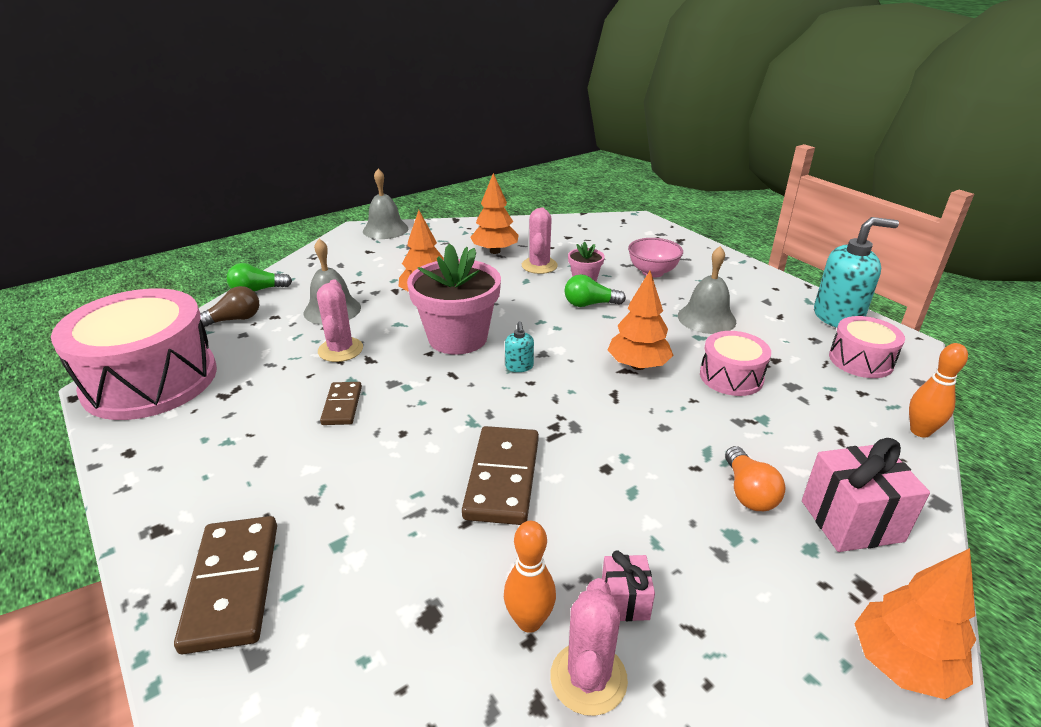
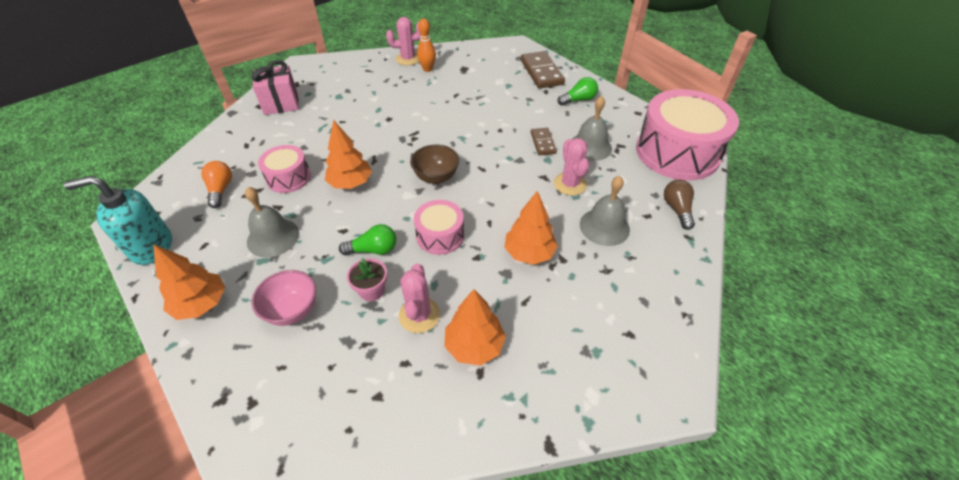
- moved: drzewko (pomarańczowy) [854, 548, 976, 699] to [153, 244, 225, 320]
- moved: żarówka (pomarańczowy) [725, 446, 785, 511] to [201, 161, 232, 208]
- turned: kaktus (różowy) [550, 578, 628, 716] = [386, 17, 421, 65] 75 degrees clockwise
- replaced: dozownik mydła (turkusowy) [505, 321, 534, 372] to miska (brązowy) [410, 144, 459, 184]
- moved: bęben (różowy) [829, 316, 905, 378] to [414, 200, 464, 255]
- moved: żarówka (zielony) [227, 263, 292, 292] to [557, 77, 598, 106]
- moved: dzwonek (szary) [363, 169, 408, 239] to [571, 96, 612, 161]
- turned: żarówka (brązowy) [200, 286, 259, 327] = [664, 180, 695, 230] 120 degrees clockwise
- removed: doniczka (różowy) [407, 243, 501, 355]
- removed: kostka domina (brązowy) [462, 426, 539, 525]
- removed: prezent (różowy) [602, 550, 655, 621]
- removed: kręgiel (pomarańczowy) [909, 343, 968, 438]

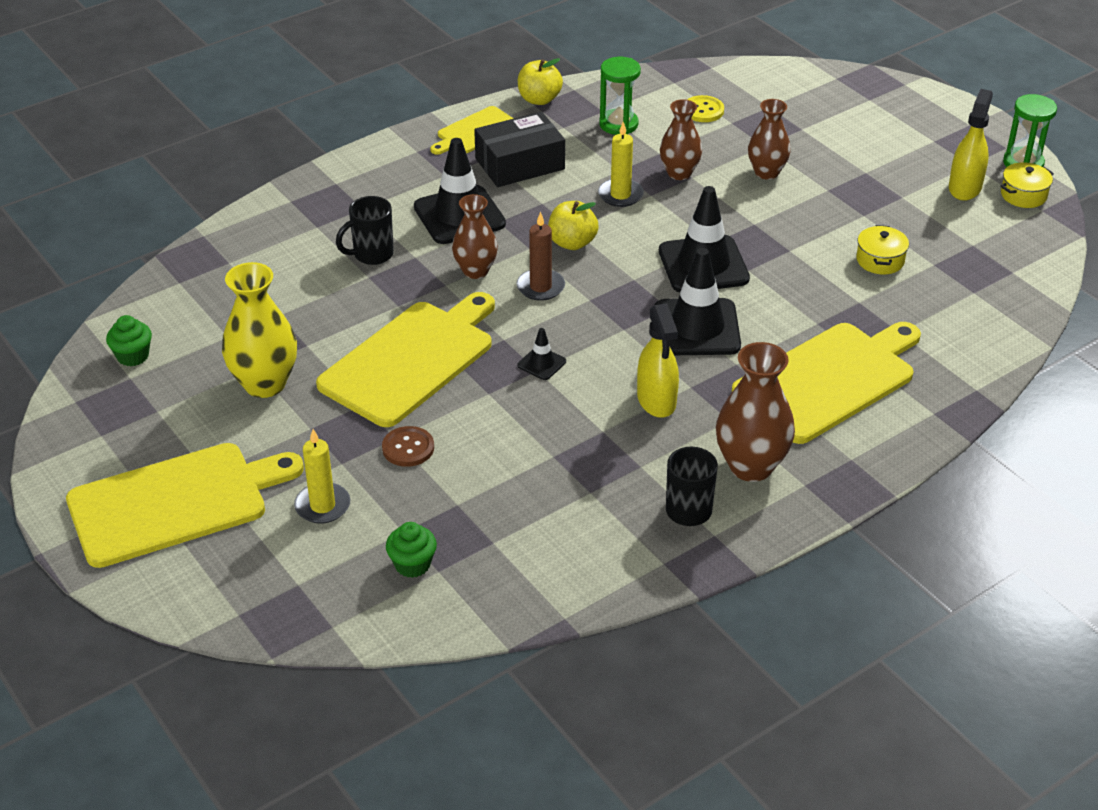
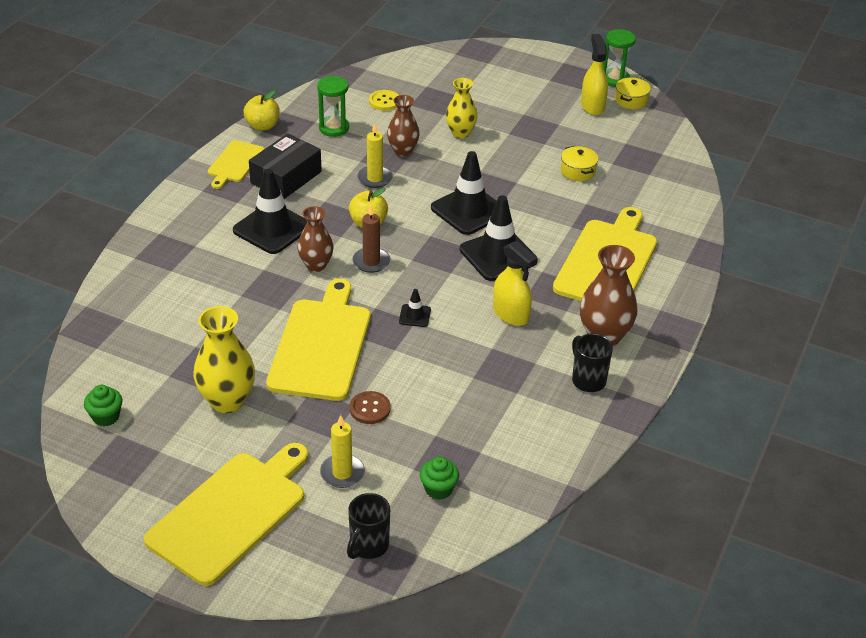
- moved: kubek (czarny) [336, 196, 394, 265] to [347, 493, 390, 559]
- recoloured: wazon (brązowy) [748, 99, 791, 180] to wazon (żółty) [446, 78, 478, 138]

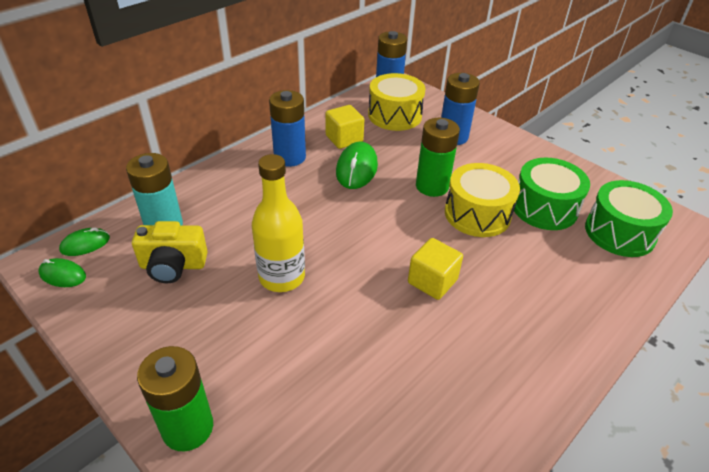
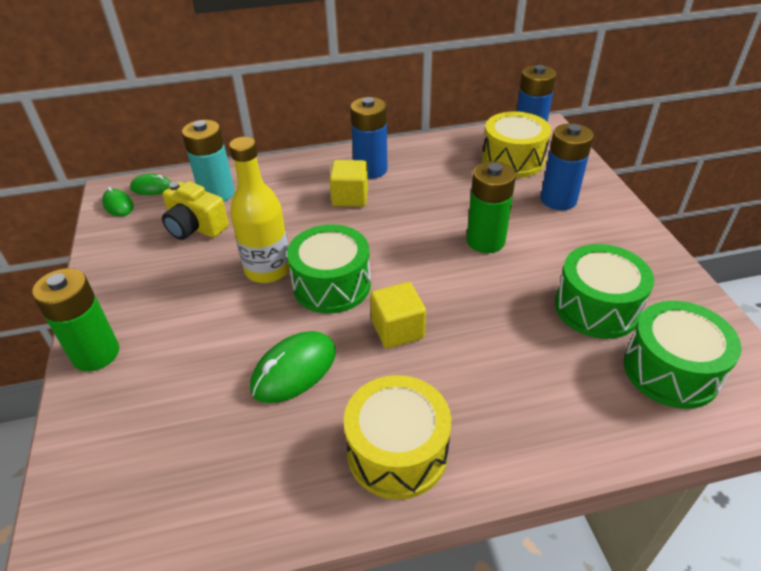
- moved: myszka (zielony) [336, 142, 378, 189] to [250, 331, 336, 403]
- added: bęben (zielony) [287, 224, 371, 314]
- moved: sześcian (żółty) [325, 105, 364, 149] to [329, 160, 368, 207]
- moved: bęben (żółty) [445, 163, 520, 237] to [344, 375, 451, 500]

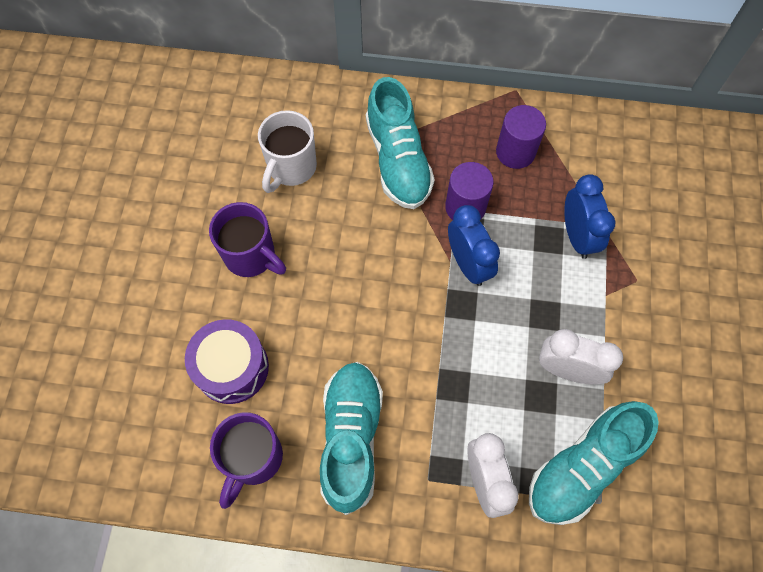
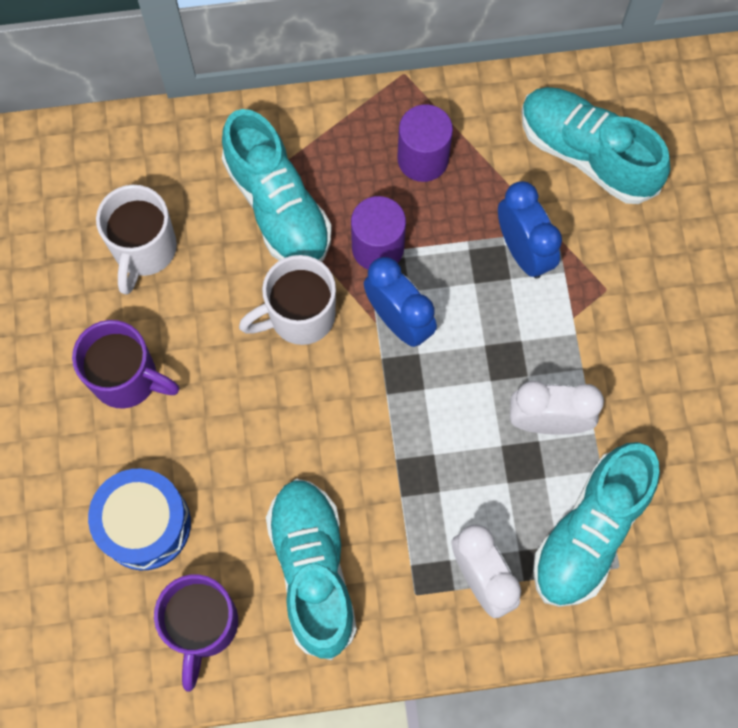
- recoloured: bęben (fioletowy) [185, 319, 269, 404] to bęben (niebieski) [88, 468, 191, 570]
- added: kubek (biały) [239, 255, 336, 345]
- added: but (turkusowy) [521, 87, 670, 204]

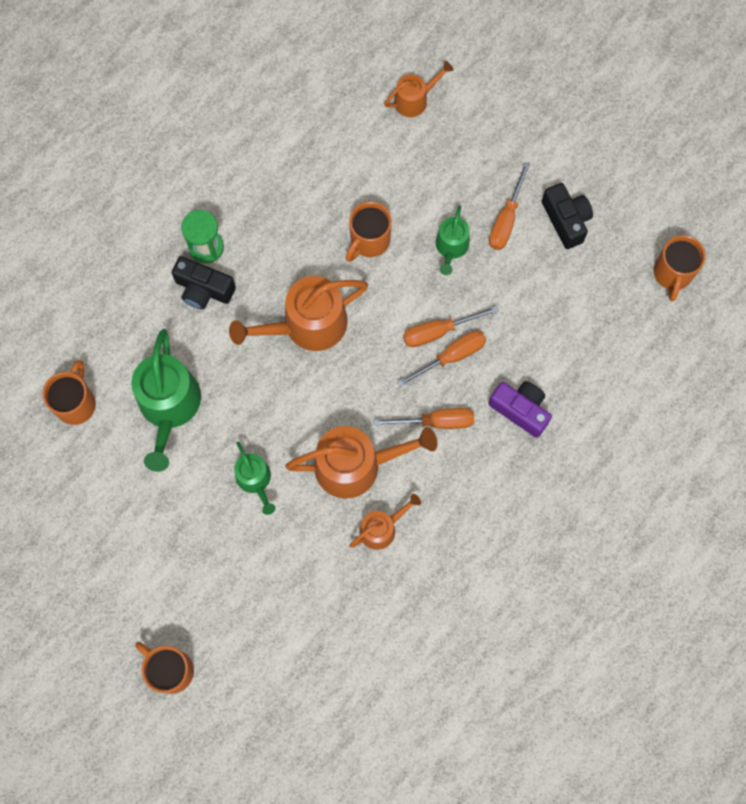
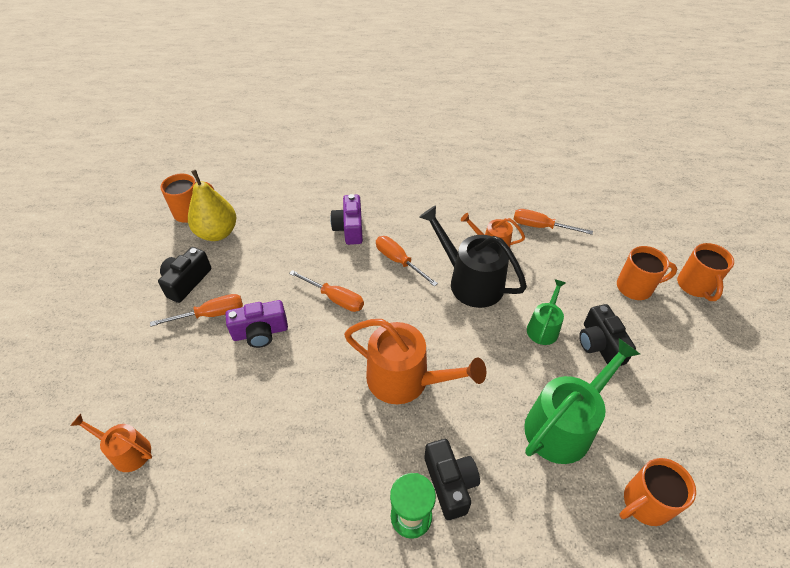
- added: gruszka (żółty) [188, 170, 236, 241]
- replaced: konewka (zielony) [436, 205, 470, 275] to aparat fotograficzny (fioletowy) [225, 300, 288, 348]
- recoloured: konewka (pomarańczowy) [285, 426, 437, 498] to konewka (czarny) [419, 205, 527, 308]
- moved: śrubokręt (pomarańczowy) [397, 331, 486, 387] to [514, 209, 593, 235]
- added: aparat fotograficzny (czarny) [579, 304, 636, 366]
- moved: kubek (pomarańczowy) [346, 201, 392, 262] to [617, 246, 677, 300]

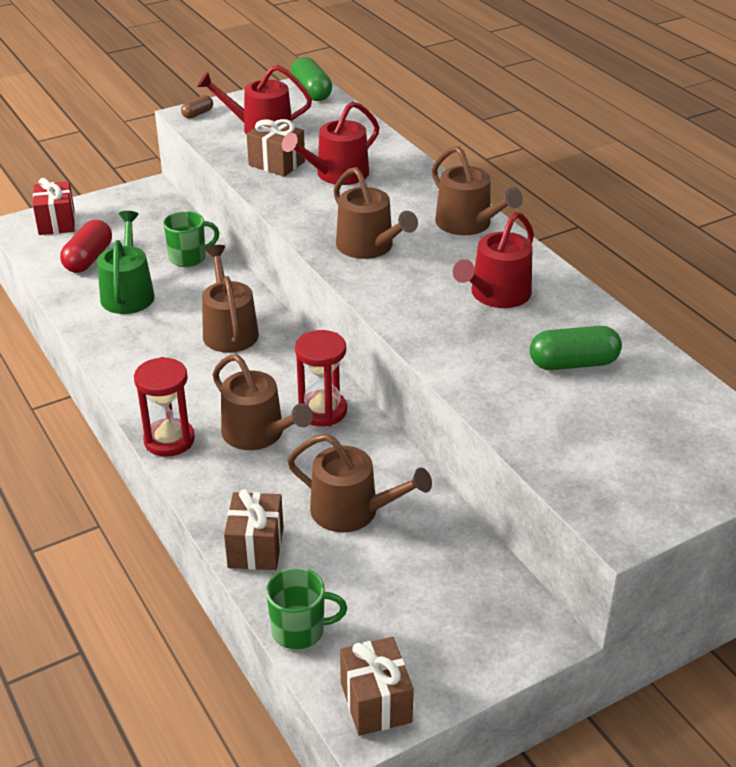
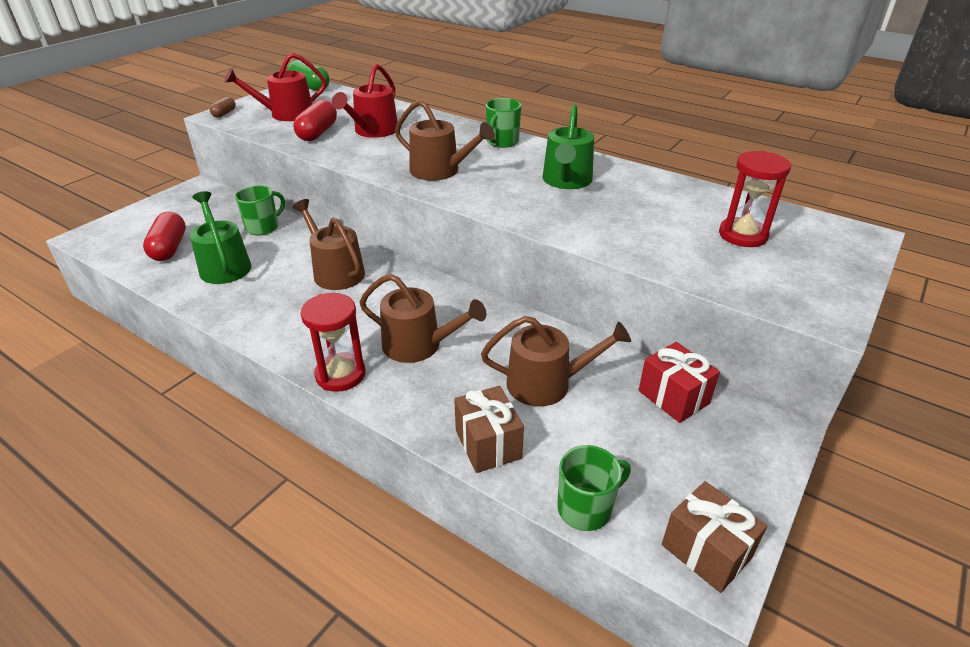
- replaced: prezent (brązowy) [247, 119, 305, 177] to kapsułka (czerwony) [293, 100, 337, 141]
- replaced: konewka (brązowy) [432, 146, 523, 235] to kubek (zielony) [486, 98, 522, 148]
- recoloured: konewka (czerwony) [453, 212, 534, 308] to konewka (zielony) [543, 104, 594, 189]
- moved: prezent (czerwony) [33, 178, 75, 235] to [639, 342, 720, 423]
- moved: klepsydra (czerwony) [295, 330, 347, 426] to [719, 151, 791, 247]
- removed: kapsułka (zielony) [530, 326, 622, 370]

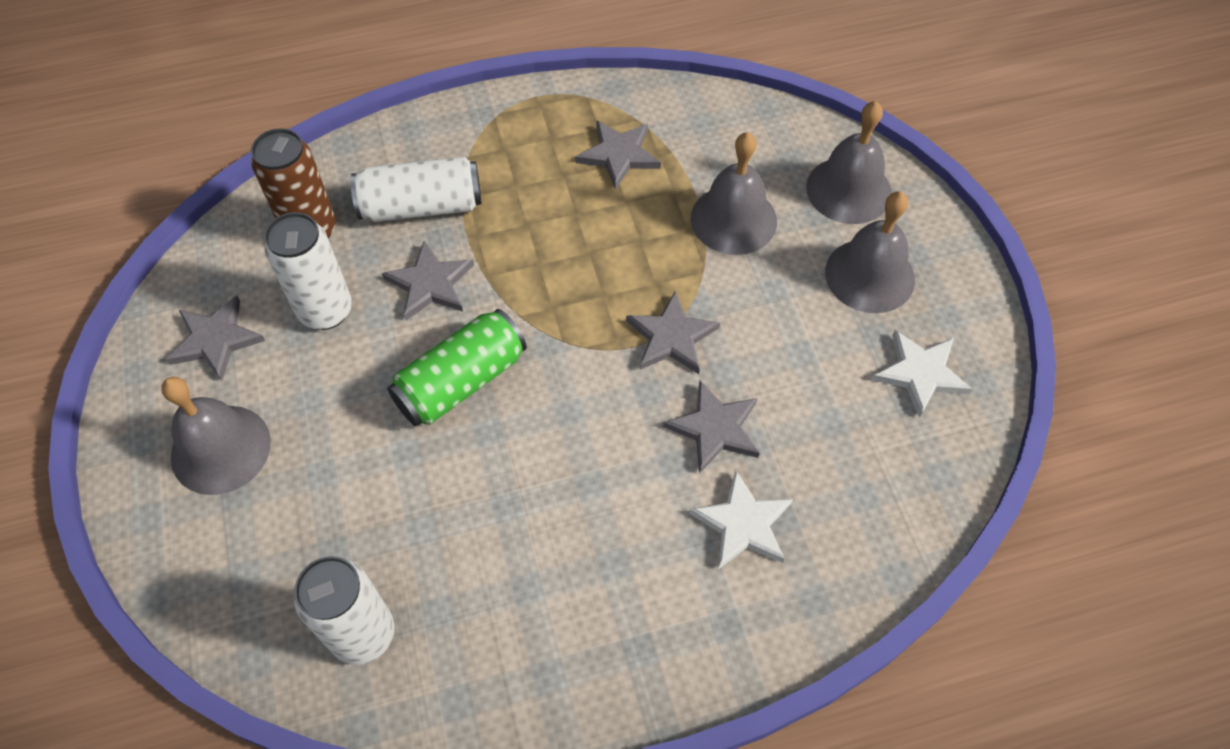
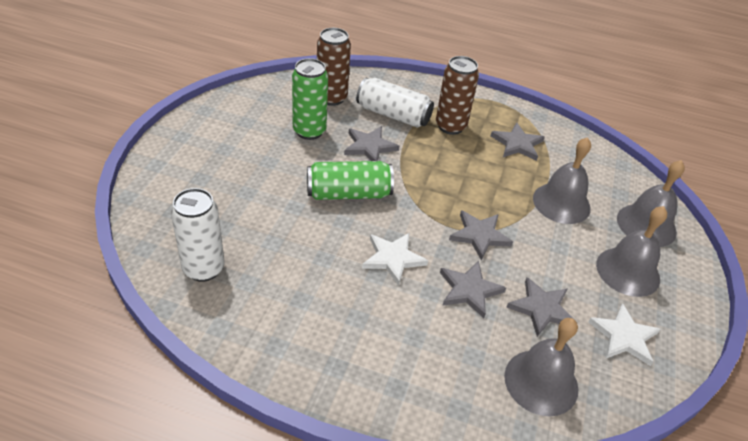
- recoloured: puszka (biały) [264, 212, 352, 330] to puszka (zielony) [292, 58, 328, 140]
- moved: gwiazda (biały) [689, 470, 793, 569] to [362, 233, 428, 286]
- added: puszka (brązowy) [436, 56, 479, 135]
- moved: dzwonek (szary) [162, 377, 271, 495] to [504, 318, 578, 416]
- moved: gwiazda (szary) [166, 296, 265, 381] to [506, 277, 575, 337]

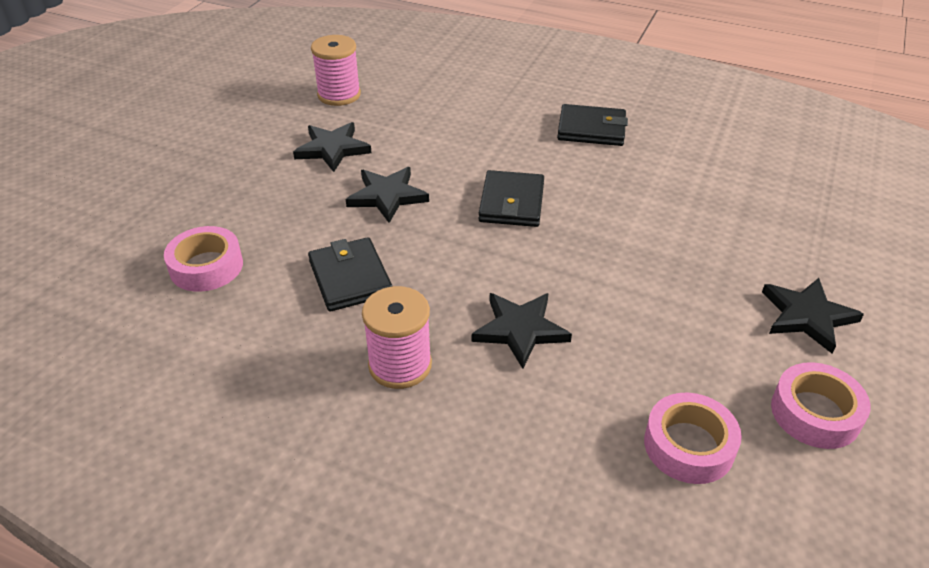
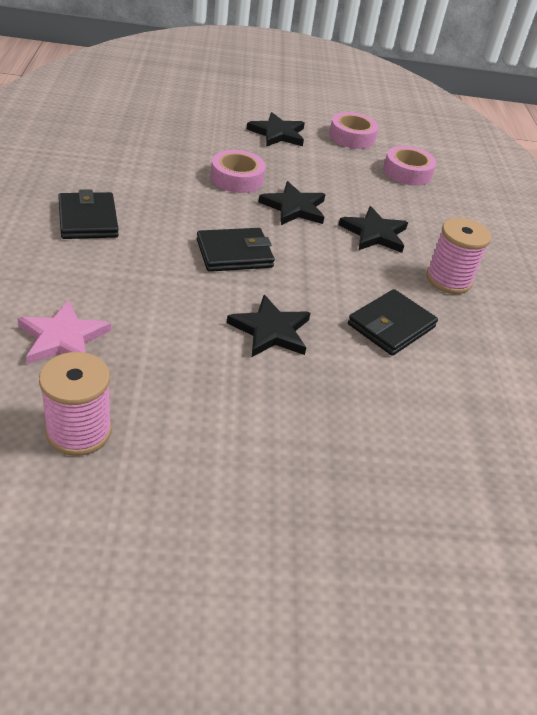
- added: gwiazda (różowy) [17, 300, 111, 364]
- moved: taśma klejąca (różowy) [164, 226, 243, 292] to [211, 150, 266, 193]
- moved: gwiazda (czarny) [293, 122, 371, 172] to [259, 181, 326, 225]

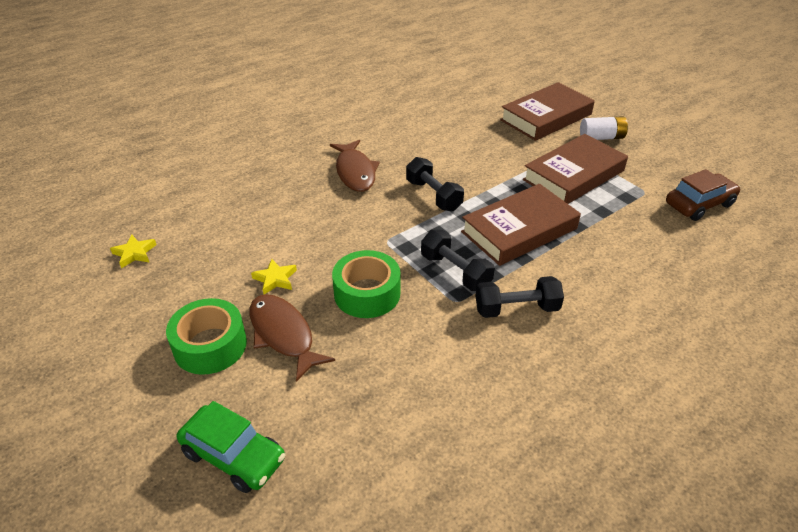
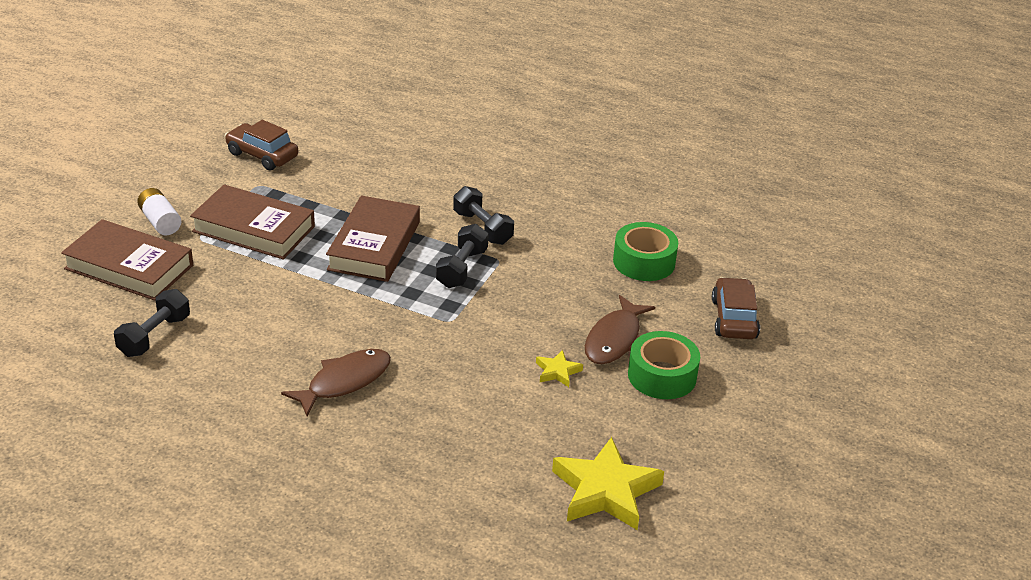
- moved: hantel (czarny) [406, 157, 464, 211] to [114, 289, 190, 357]
- turned: książka (brązowy) [461, 184, 581, 266] = [326, 196, 420, 282] 75 degrees clockwise
- resized: gwiazda (żółty) [110, 235, 157, 268] = [552, 437, 664, 530] x2.13
- moved: taśma klejąca (zielony) [332, 250, 400, 318] to [613, 222, 678, 281]
- recoloured: samochód (zielony) [177, 401, 285, 493] to samochód (brązowy) [712, 277, 760, 339]

